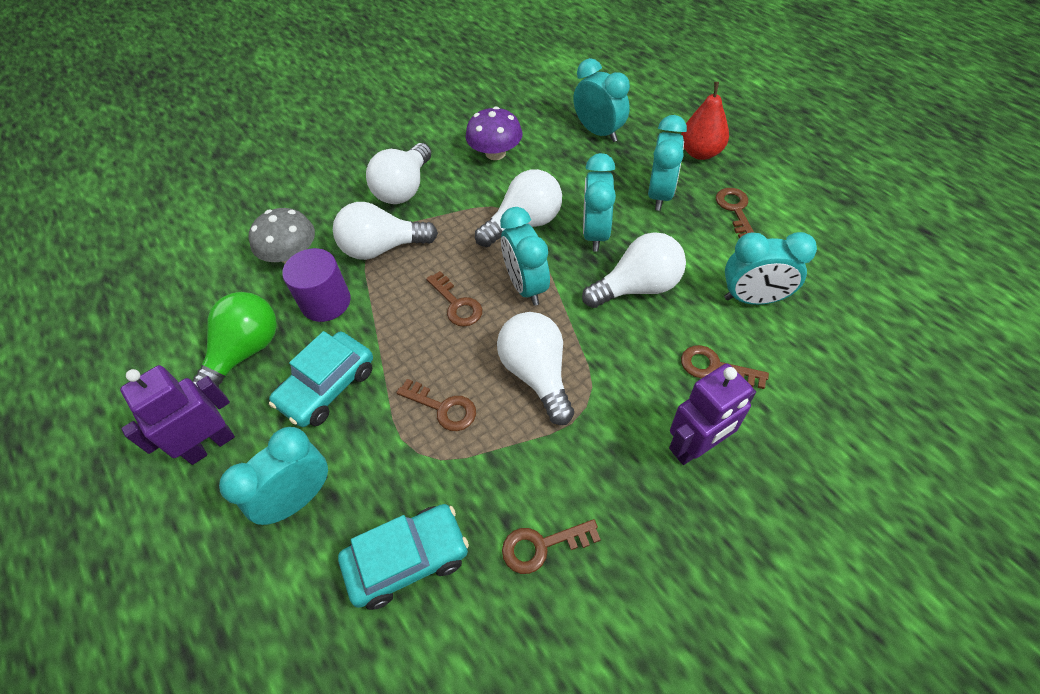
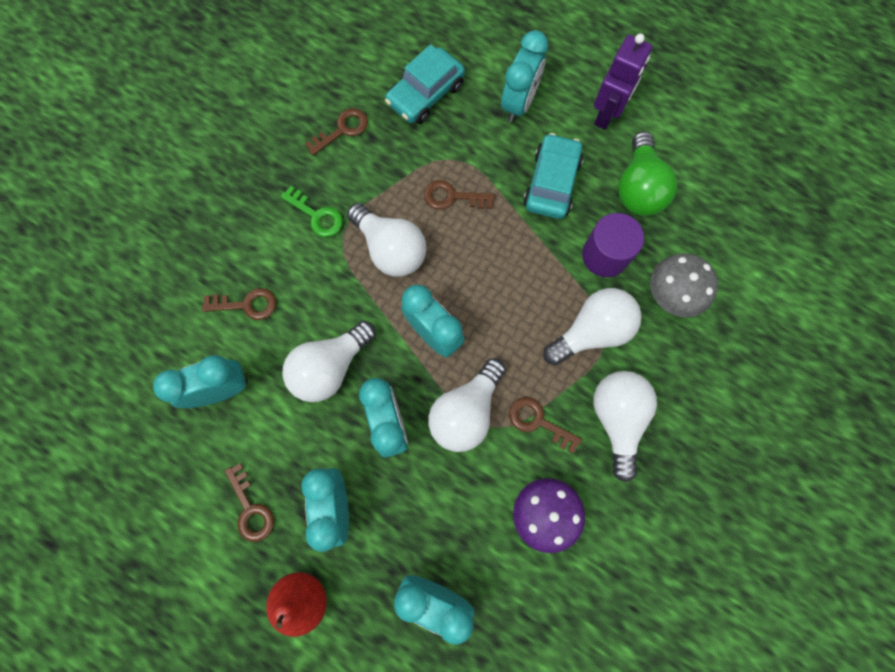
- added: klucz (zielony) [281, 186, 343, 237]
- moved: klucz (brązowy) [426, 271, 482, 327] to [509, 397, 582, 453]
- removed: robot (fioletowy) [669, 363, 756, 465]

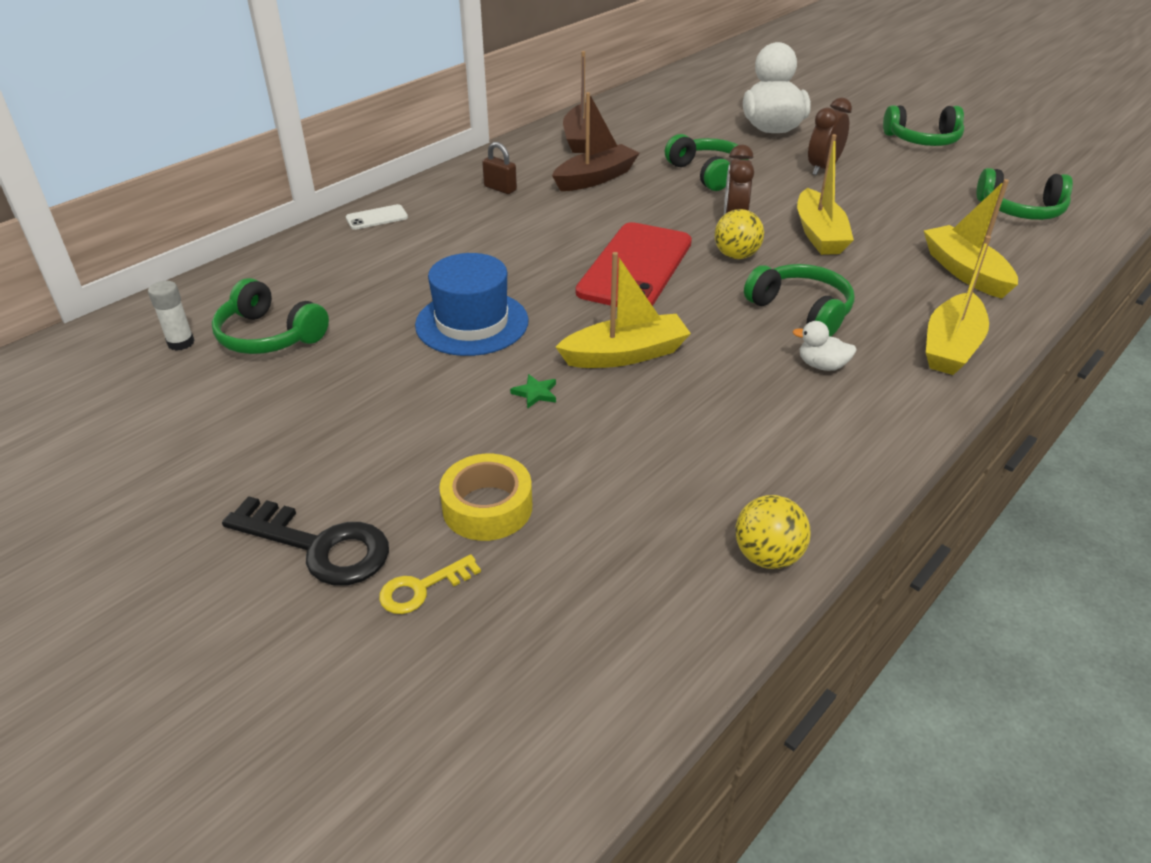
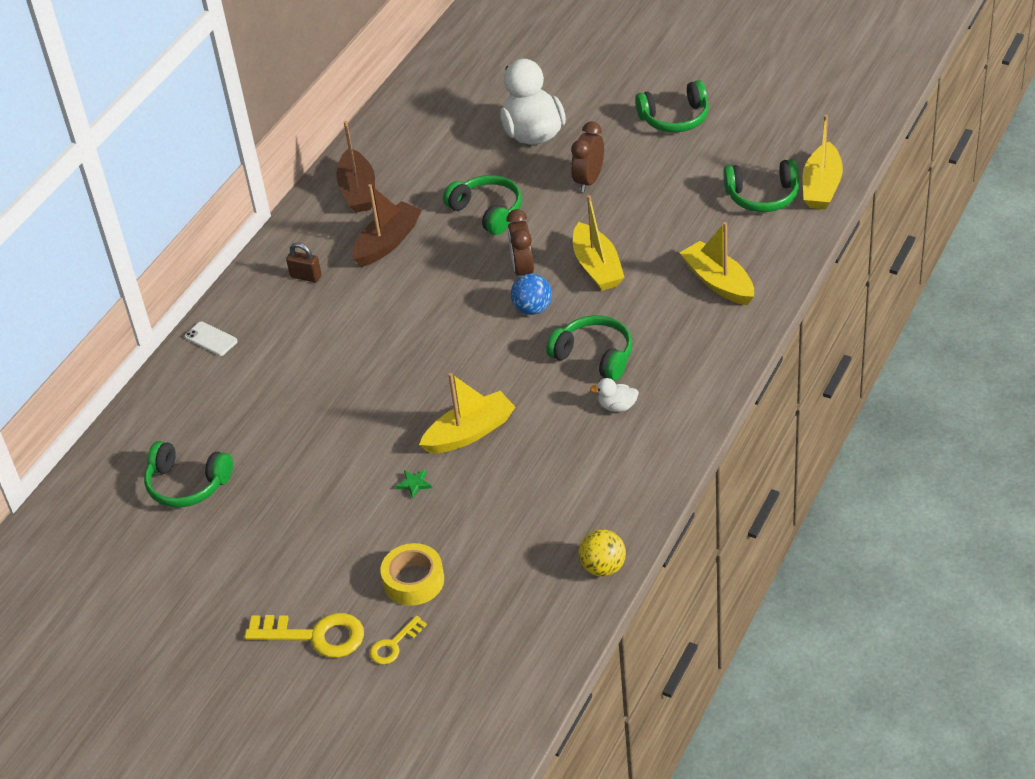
- turned: telefon (biały) [346, 204, 408, 230] = [185, 322, 238, 356] 75 degrees clockwise
- recoloured: klucz (czarny) [222, 496, 389, 586] to klucz (żółty) [244, 613, 364, 658]
- recoloured: piłka (żółty) [715, 209, 764, 259] to piłka (niebieski) [511, 274, 552, 315]
- moved: łódka (żółty) [926, 235, 991, 375] to [803, 115, 843, 209]
- removed: klej w sztyfcie (biały) [148, 281, 195, 351]
- removed: kapelusz (niebieski) [415, 253, 529, 356]
- removed: telefon (czerwony) [576, 222, 692, 307]

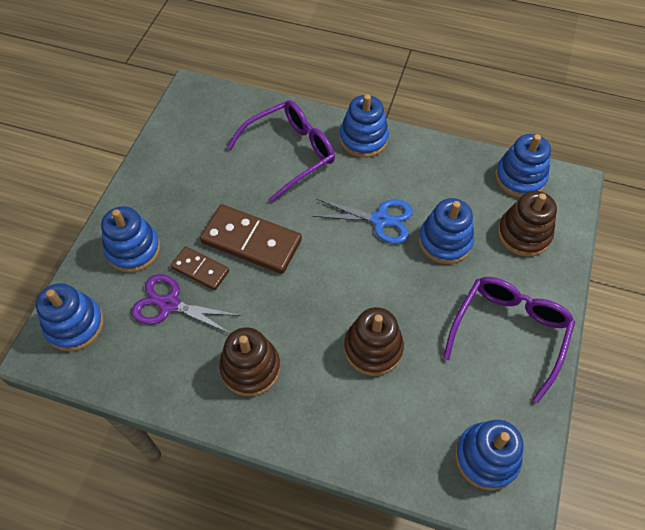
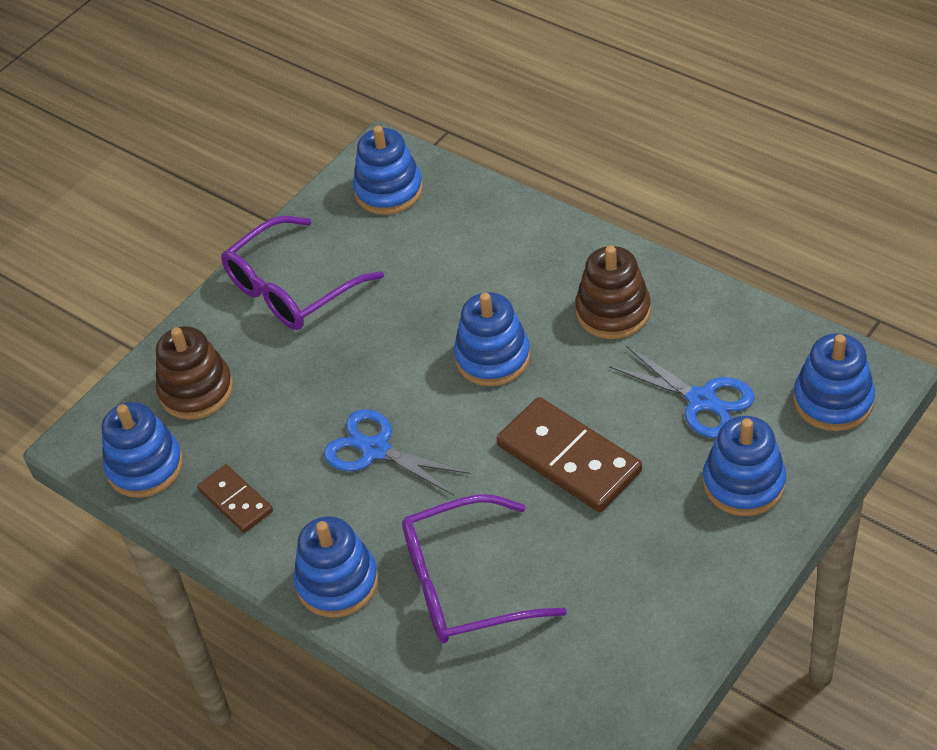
- moved: kostka domina (brązowy) [171, 246, 229, 290] to [197, 464, 273, 533]
- moved: zabawka nakładanka (niebieski) [418, 198, 474, 264] to [454, 292, 531, 386]
- recoloured: nożyczki (fioletowy) [132, 274, 241, 334] to nożyczki (niebieski) [609, 346, 755, 438]
- removed: zabawka nakładanka (brązowy) [344, 307, 404, 376]

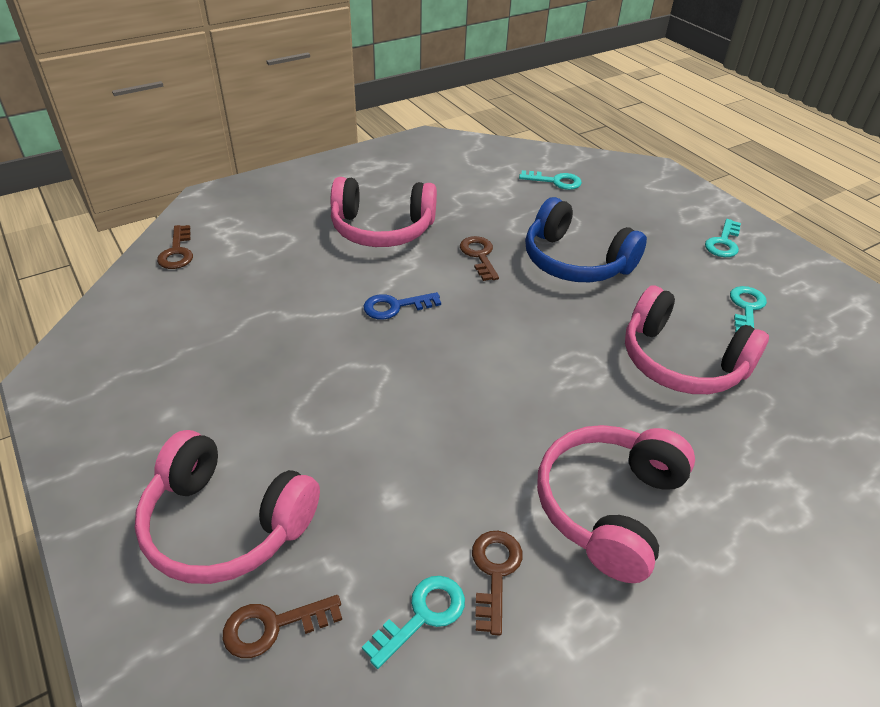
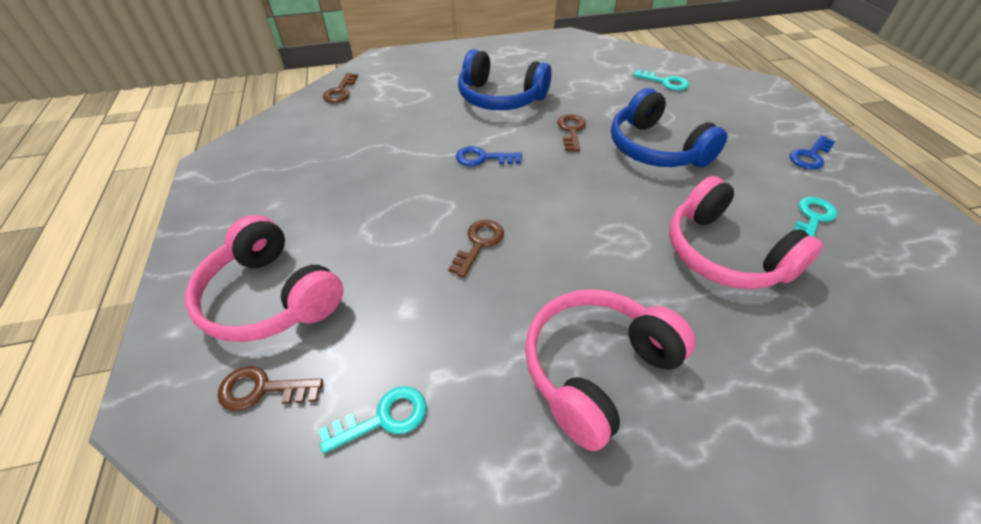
- moved: klucz (brązowy) [472, 531, 523, 636] to [448, 220, 504, 278]
- recoloured: słuchawki (różowy) [331, 177, 437, 247] to słuchawki (niebieski) [458, 49, 552, 110]
- recoloured: klucz (turkusowy) [705, 219, 741, 257] to klucz (niebieski) [790, 135, 835, 170]

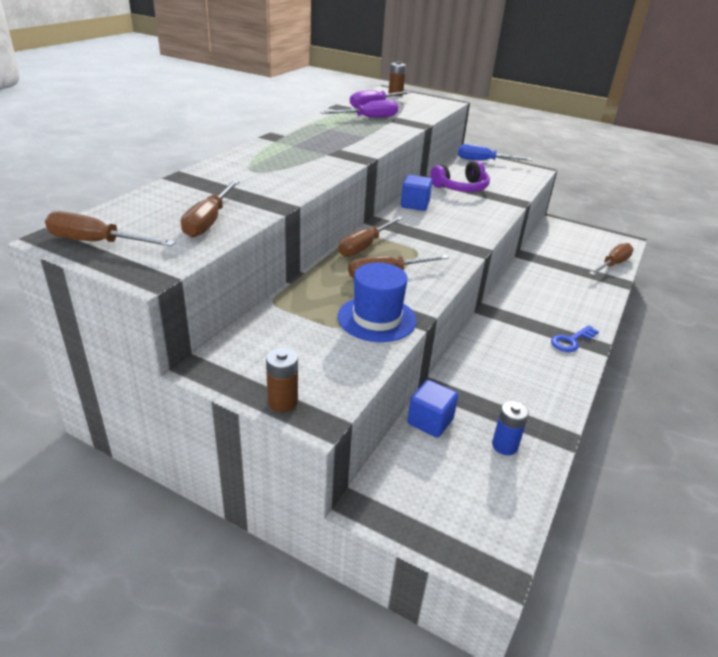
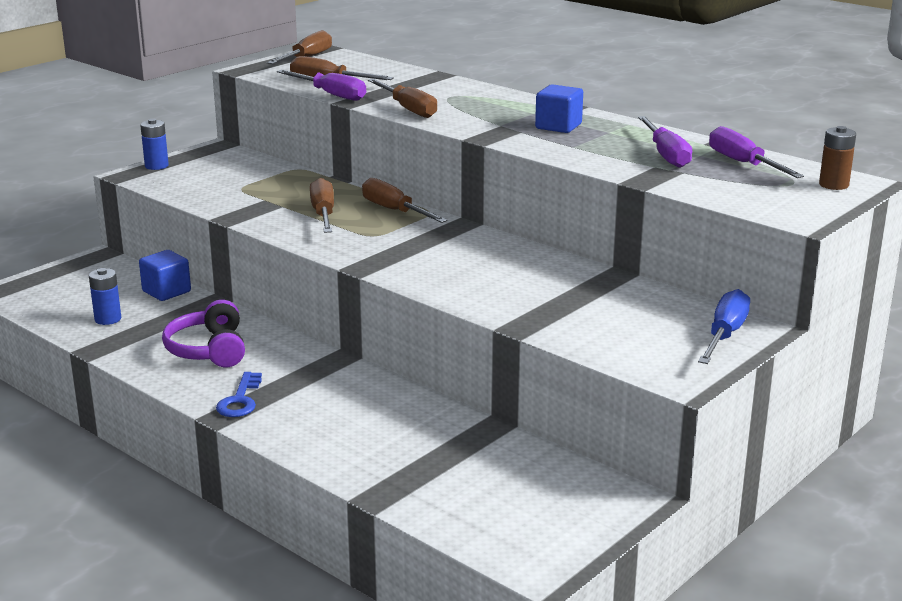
- recoloured: bateria (brązowy) [266, 348, 298, 412] to bateria (niebieski) [140, 119, 169, 170]
- moved: słuchawki (fioletowy) [430, 161, 490, 192] to [162, 300, 245, 367]
- turned: klucz (niebieski) [551, 325, 599, 352] = [216, 372, 262, 417] 150 degrees counterclockwise
- added: śrubokręt (fioletowy) [277, 70, 366, 101]
- moved: śrubokręt (brązowy) [589, 243, 634, 276] to [368, 79, 437, 118]
- moved: sześcian (niebieski) [401, 175, 433, 211] to [535, 84, 583, 133]
- removed: kapelusz (niebieski) [338, 263, 417, 342]

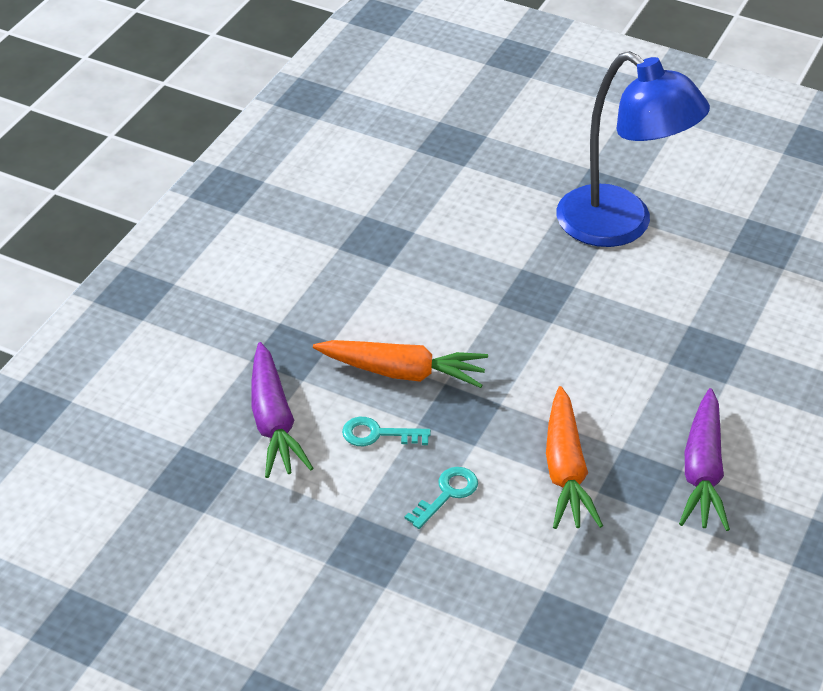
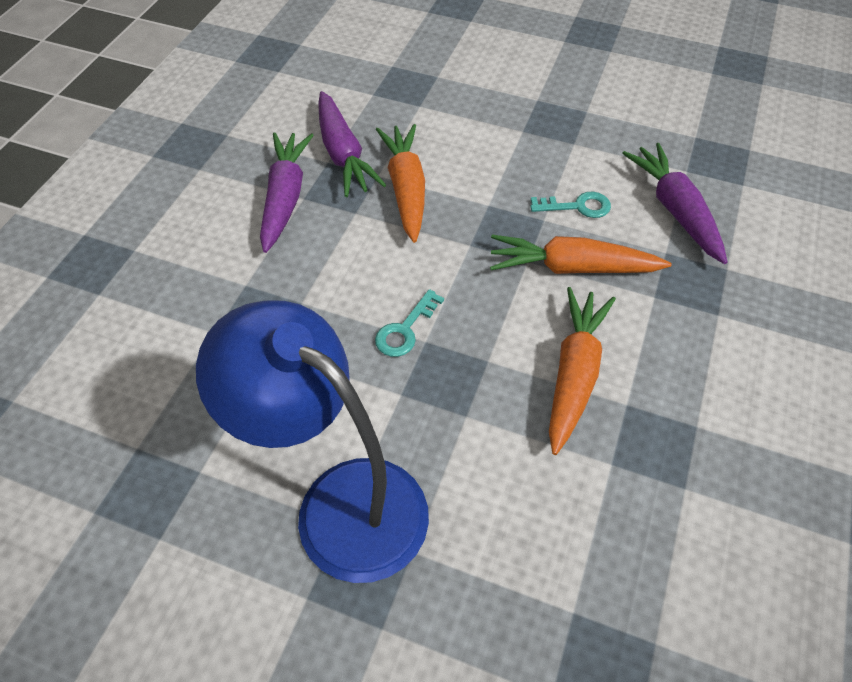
- added: marchewka (fioletowy) [318, 91, 386, 197]
- moved: klucz (turkusowy) [405, 467, 478, 529] to [375, 289, 444, 357]
- added: marchewka (pomarańczowy) [549, 287, 616, 455]

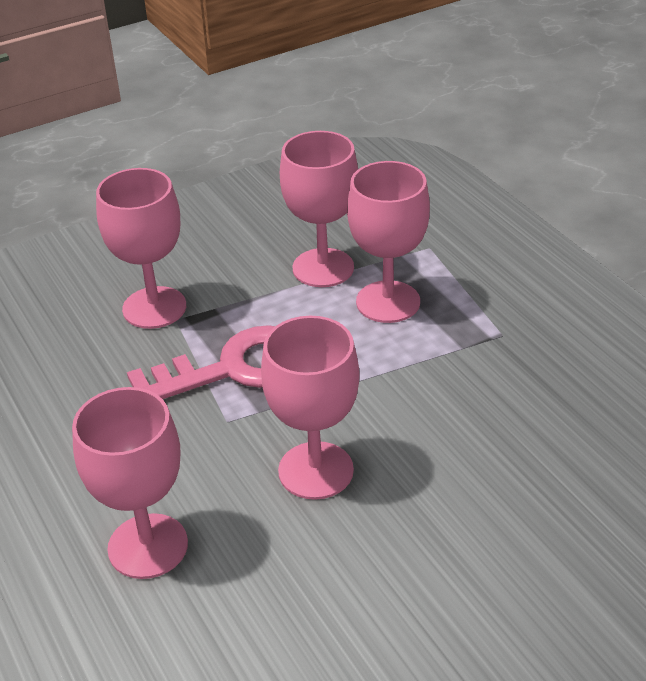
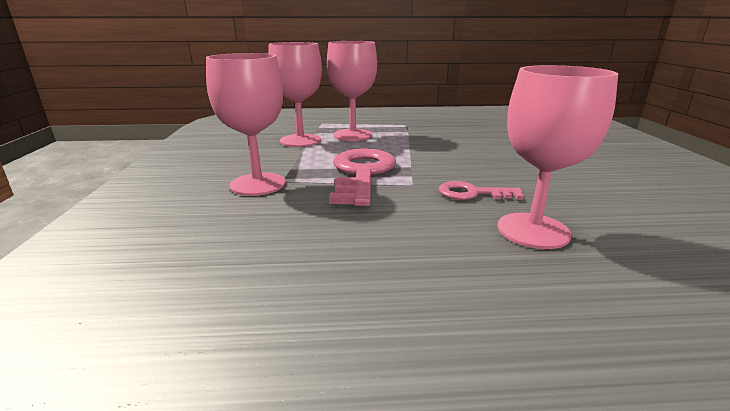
- added: klucz (różowy) [439, 181, 524, 200]
- removed: kielich (różowy) [261, 316, 360, 500]

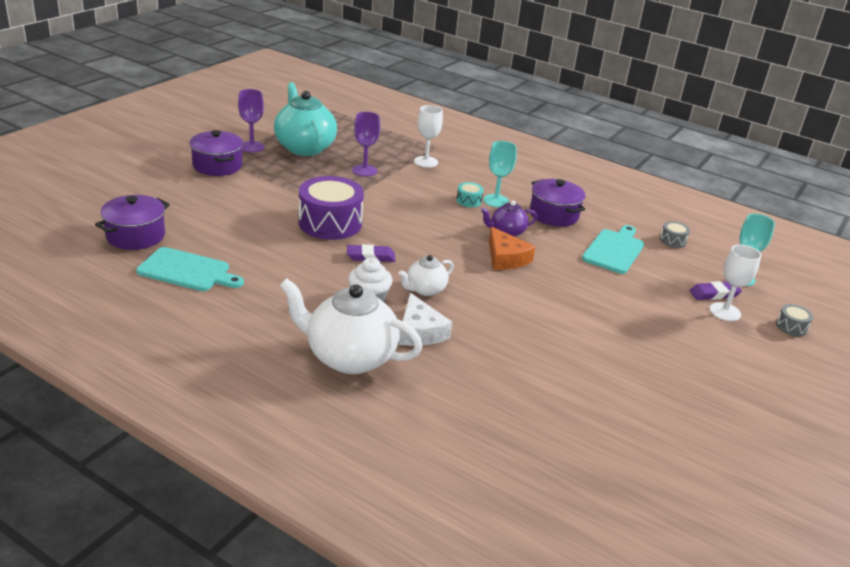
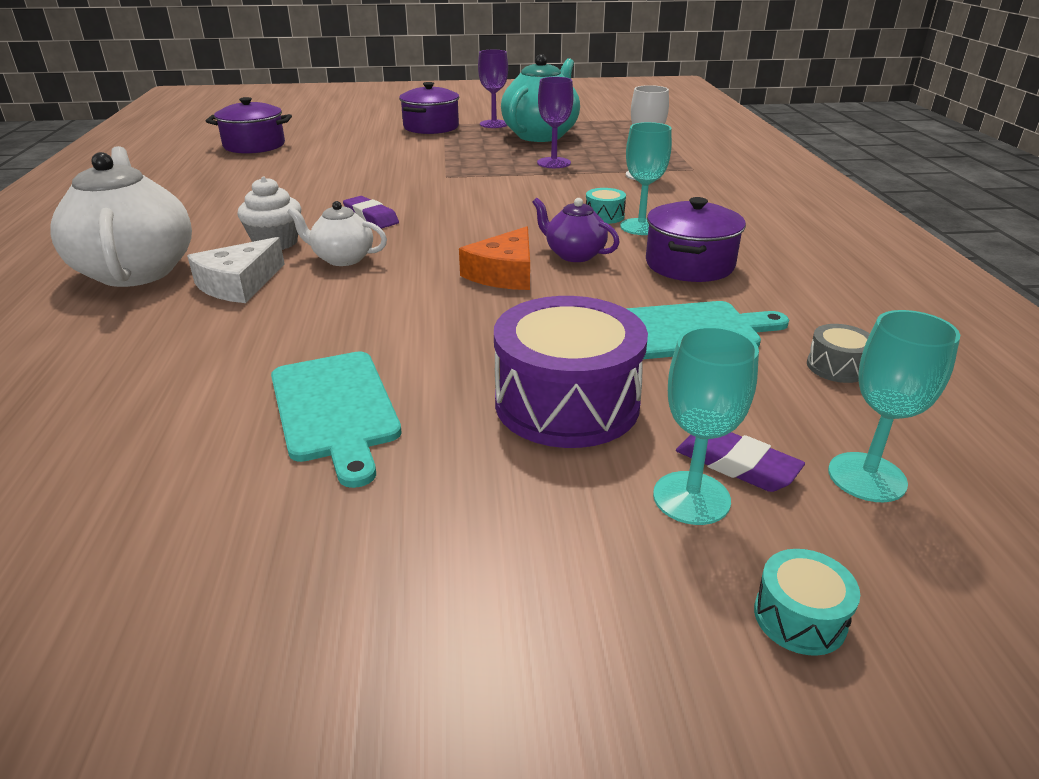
- moved: deska do krojenia (turkusowy) [136, 247, 244, 291] to [271, 351, 402, 488]
- moved: bęben (fioletowy) [299, 176, 364, 240] to [494, 296, 648, 448]
- recoloured: kielich (biały) [710, 244, 761, 321] to kielich (turkusowy) [653, 326, 759, 525]
- recoloured: bęben (szary) [776, 304, 813, 336] to bęben (turkusowy) [754, 549, 860, 656]

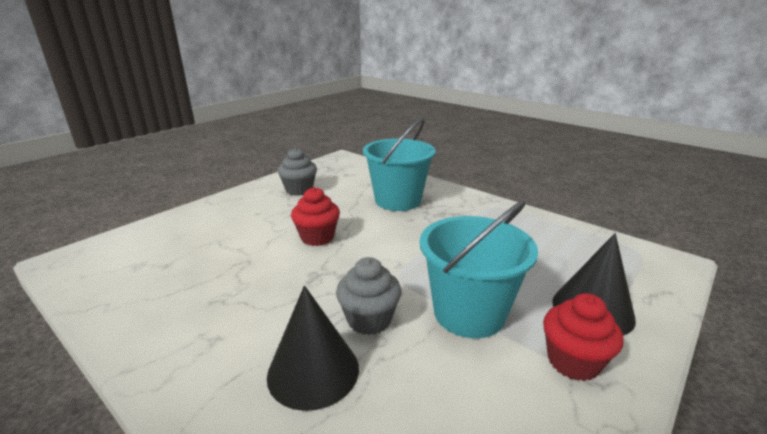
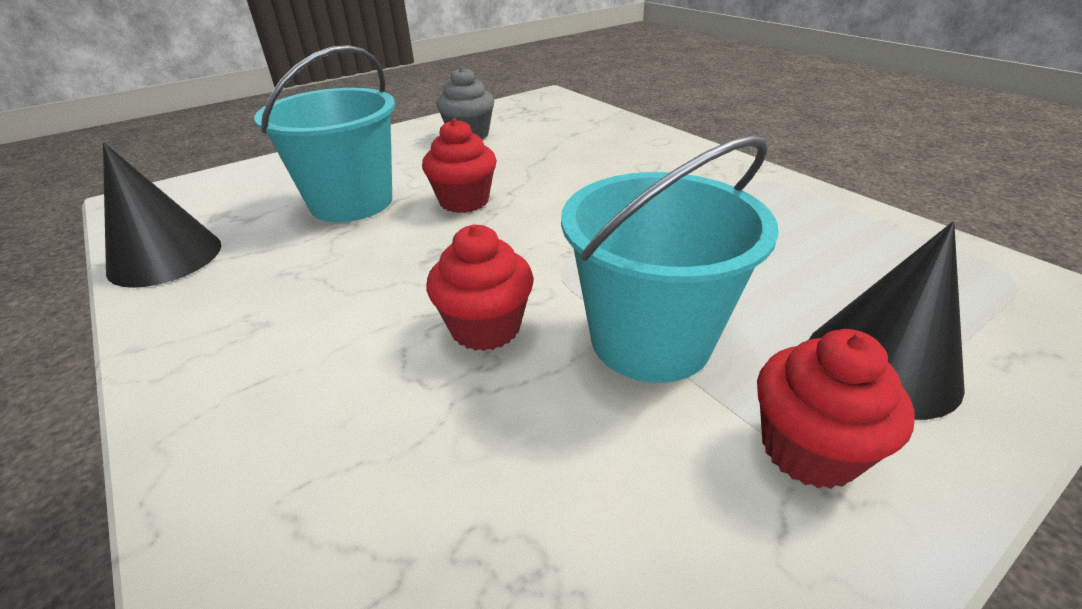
- moved: stożek (czarny) [267, 285, 359, 411] to [103, 142, 221, 288]
- moved: wiadro (turkusowy) [363, 118, 436, 211] to [254, 45, 395, 222]
- recoloured: muffinka (szary) [336, 257, 401, 335] to muffinka (czerwony) [426, 224, 534, 351]

